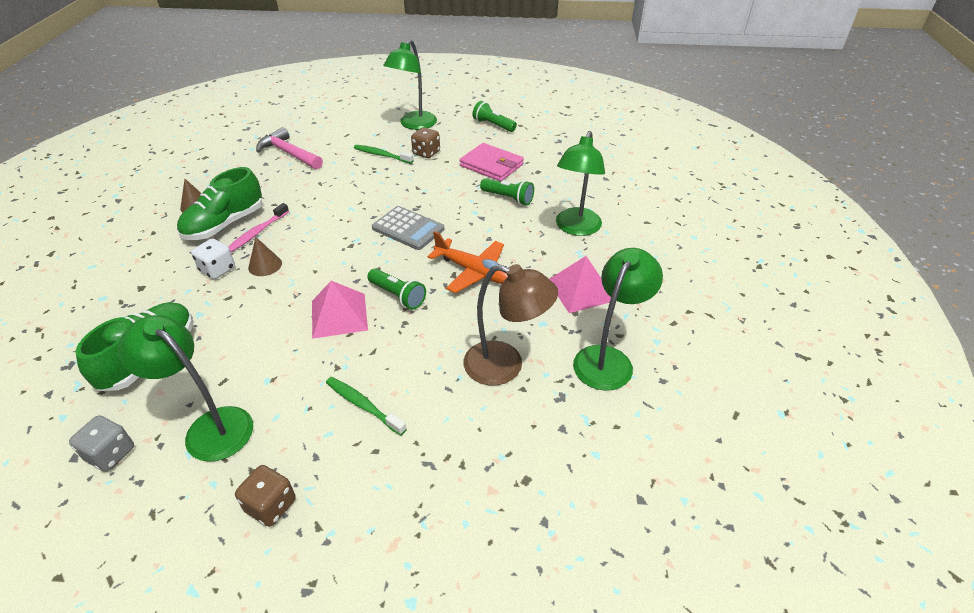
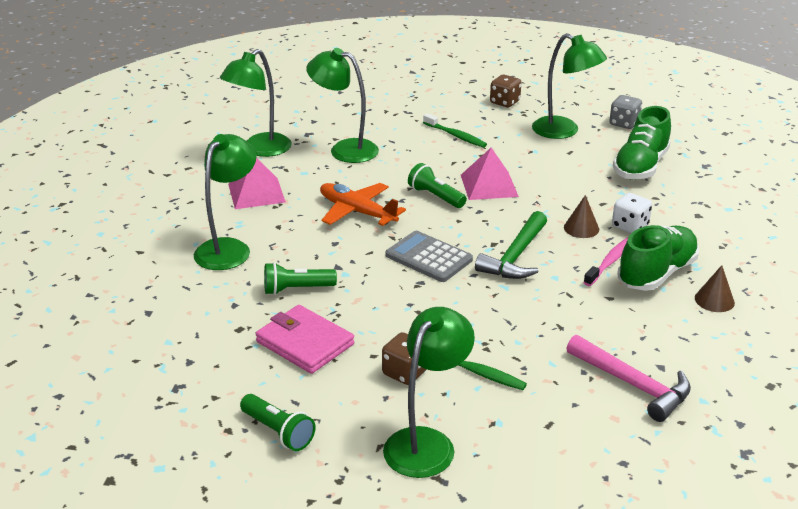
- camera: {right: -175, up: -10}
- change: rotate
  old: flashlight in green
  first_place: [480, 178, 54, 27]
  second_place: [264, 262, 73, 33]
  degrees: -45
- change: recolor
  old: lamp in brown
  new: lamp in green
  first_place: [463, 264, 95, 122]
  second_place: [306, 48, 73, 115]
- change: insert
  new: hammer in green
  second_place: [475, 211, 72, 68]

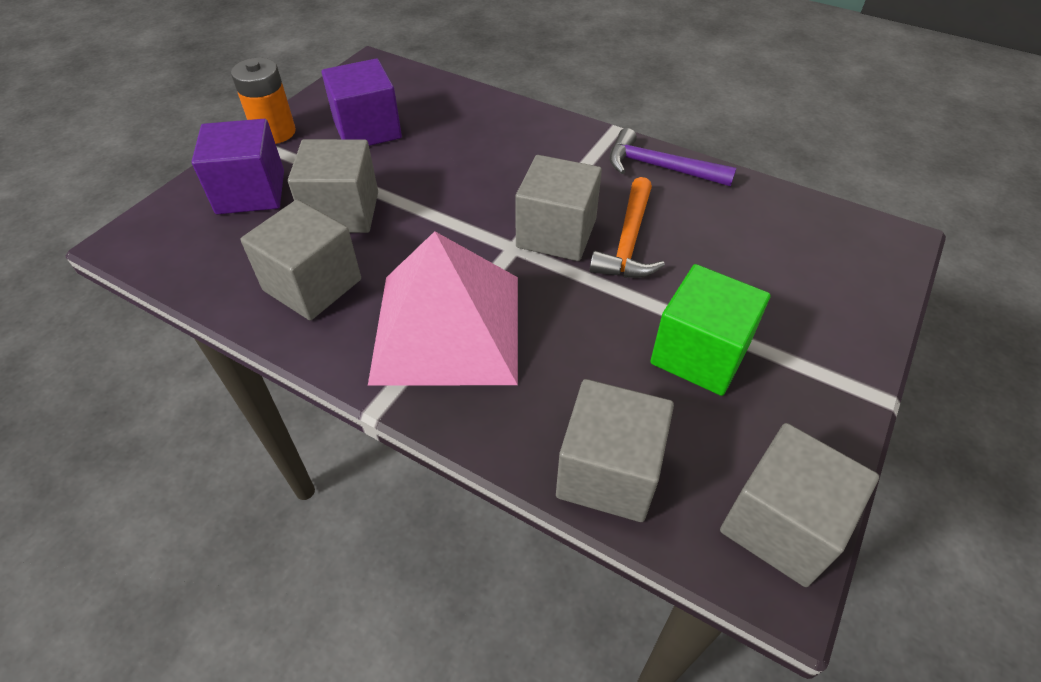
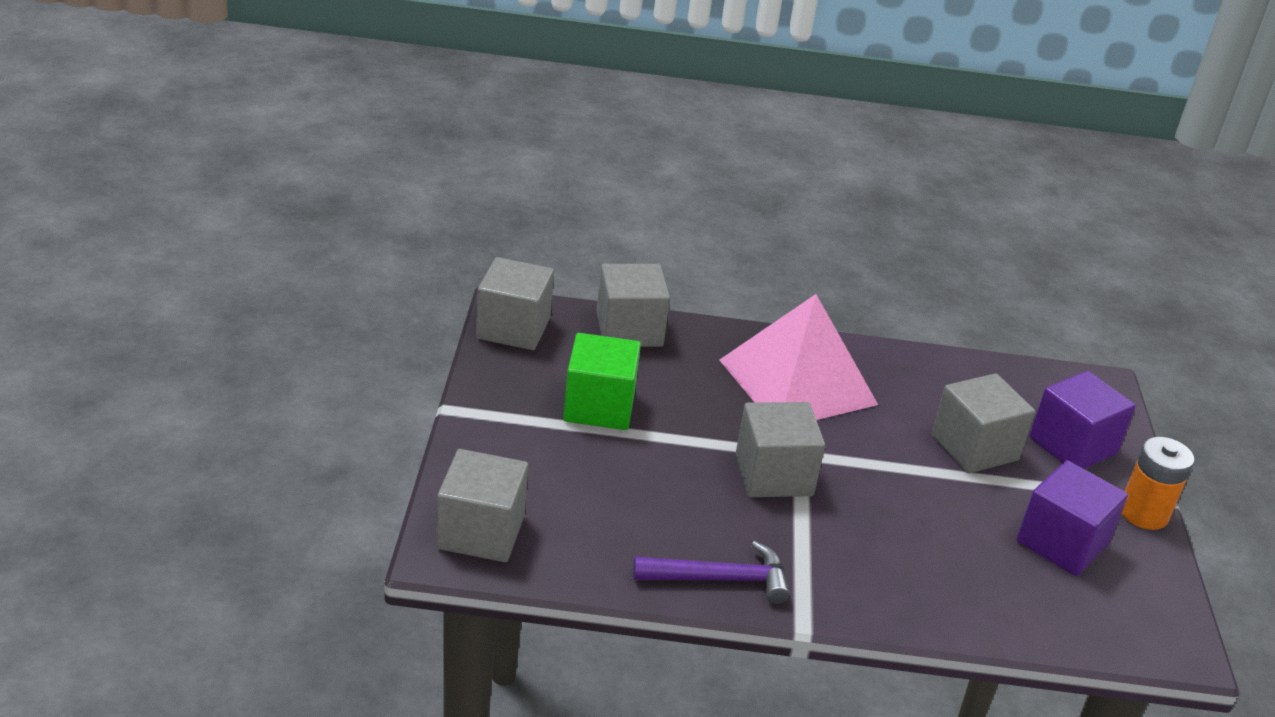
- camera: {right: 150, up: -15}
- change: delete
  old: hammer in orange
  first_place: [590, 177, 75, 101]
- change: move
  old: cube in grey
  first_place: [240, 200, 121, 120]
  second_place: [436, 449, 92, 113]

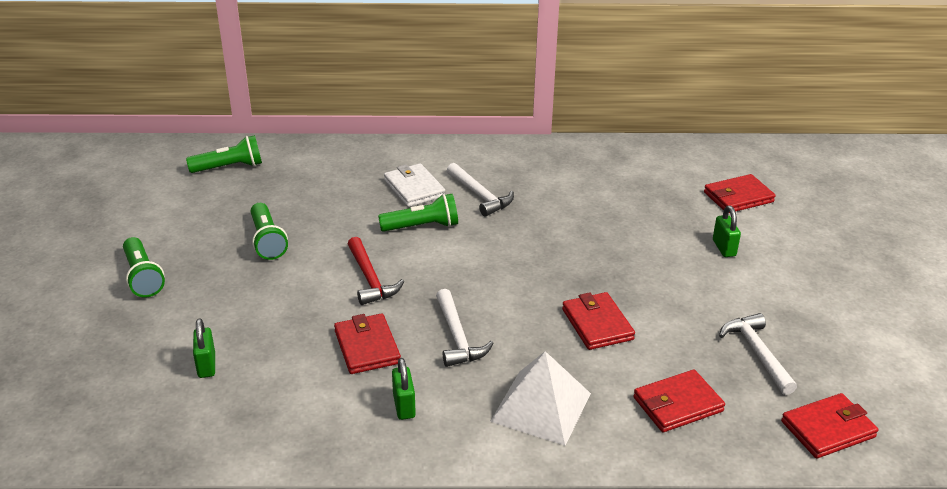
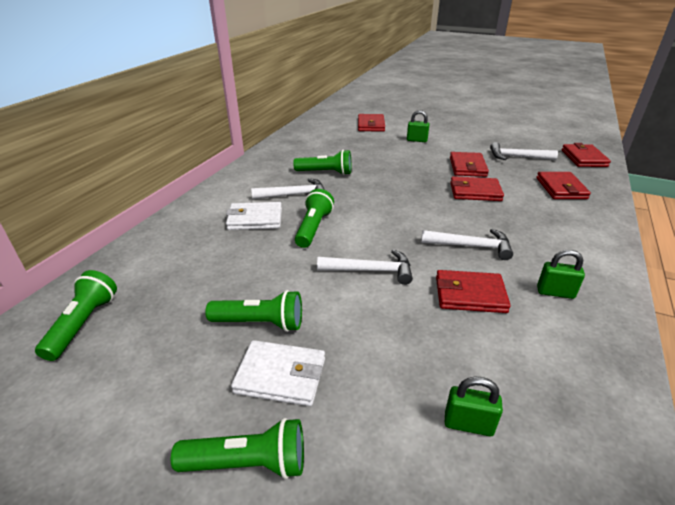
- camera: {right: -65, up: 0}
- change: recolor
  old: hammer in red
  new: hammer in white
  first_place: [348, 237, 56, 68]
  second_place: [317, 249, 96, 36]
- change: delete
  old: pyramid in white
  first_place: [490, 351, 101, 95]
- change: insert
  new: flashlight in green
  second_place: [293, 150, 58, 25]
- change: insert
  new: wallet in red
  second_place: [450, 152, 39, 25]
- change: insert
  new: wallet in white
  second_place: [231, 340, 94, 66]

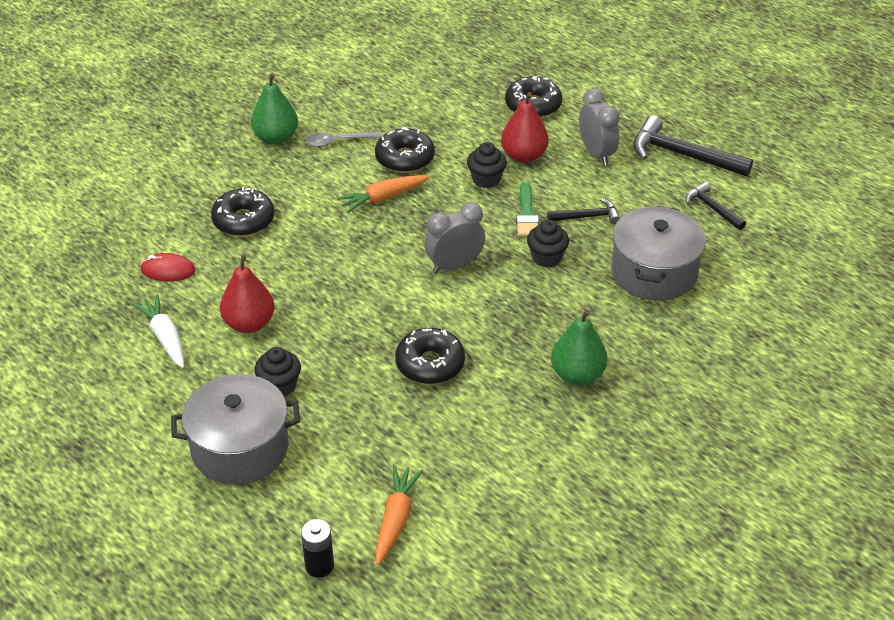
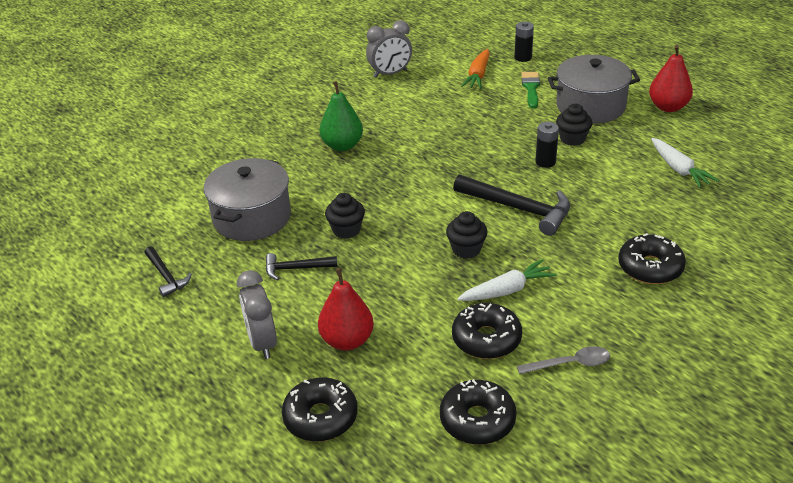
- camera: {right: -175, up: -5}
- change: delete
  old: pear in green
  first_place: [251, 73, 47, 72]
- change: move
  old: hammer in black
  first_place: [633, 116, 120, 61]
  second_place: [453, 174, 117, 62]
- change: move
  old: cupcake in black
  first_place: [467, 142, 40, 46]
  second_place: [446, 211, 42, 48]
- change: recolor
  old: carrot in orange
  new: carrot in white
  first_place: [337, 175, 93, 38]
  second_place: [457, 259, 100, 42]
- change: move
  old: brush in green
  first_place: [516, 182, 23, 54]
  second_place: [522, 72, 18, 36]
- change: move
  old: clock in grey
  first_place: [424, 202, 61, 71]
  second_place: [366, 20, 46, 58]
- change: delete
  old: mouse in red
  first_place: [140, 253, 55, 29]
- change: move
  old: pear in red
  first_place: [220, 254, 55, 79]
  second_place: [649, 45, 44, 67]
- change: move
  old: donut in black
  first_place: [395, 328, 70, 56]
  second_place: [440, 379, 77, 66]
- change: insert
  new: battery in black
  second_place: [535, 122, 24, 46]

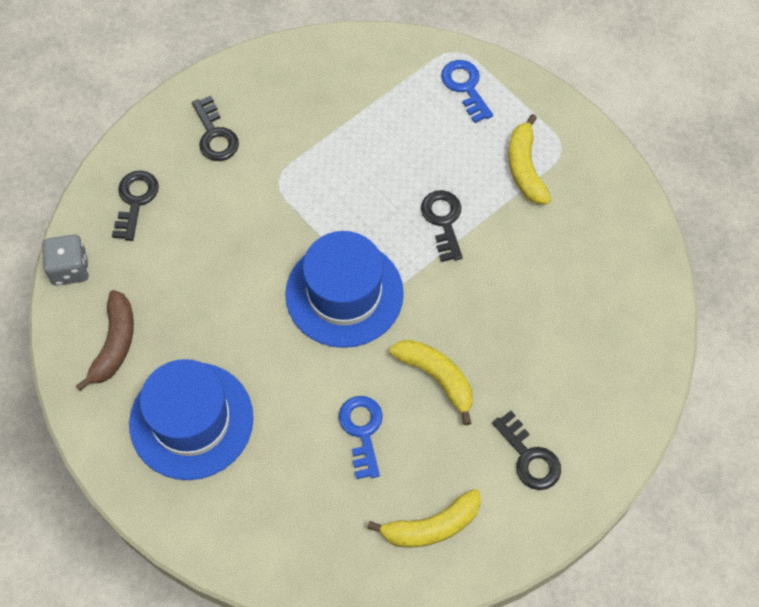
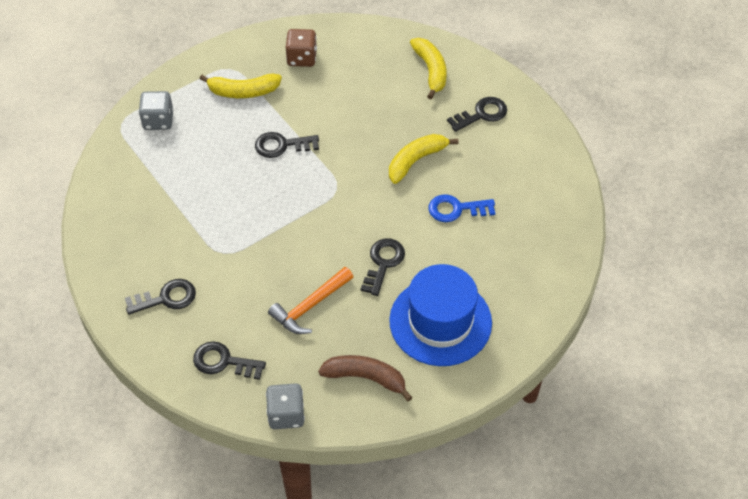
- camera: {right: -85, up: -10}
- change: replace
  old: key in blue
  new: dice in grey
  first_place: [441, 60, 52, 63]
  second_place: [139, 91, 35, 39]
- change: delete
  old: hat in blue
  first_place: [285, 231, 119, 117]
- change: move
  old: banana in yellow
  first_place: [367, 489, 114, 59]
  second_place: [410, 38, 37, 61]
- change: insert
  new: dice in brown
  second_place: [286, 29, 31, 38]
- change: insert
  new: key in black
  second_place: [360, 238, 45, 58]
- change: insert
  new: hammer in orange
  second_place: [268, 267, 85, 67]

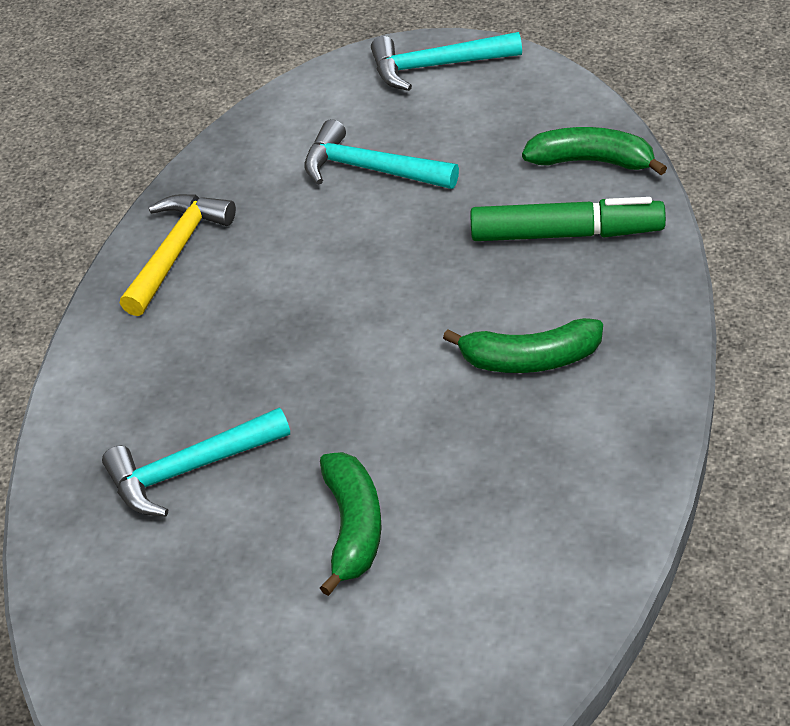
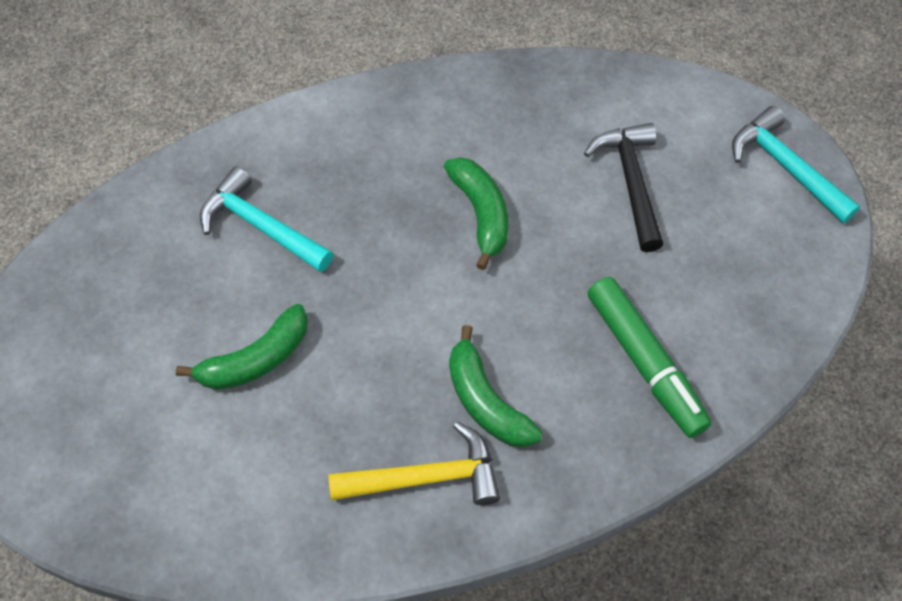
- camera: {right: 55, up: 15}
- change: recolor
  old: hammer in turquoise
  new: hammer in black
  first_place: [304, 119, 155, 70]
  second_place: [584, 123, 80, 129]
- change: move
  old: banana in green
  first_place: [522, 127, 145, 48]
  second_place: [444, 157, 64, 113]
- change: move
  old: hammer in yellow
  first_place: [120, 194, 116, 122]
  second_place: [329, 422, 171, 83]

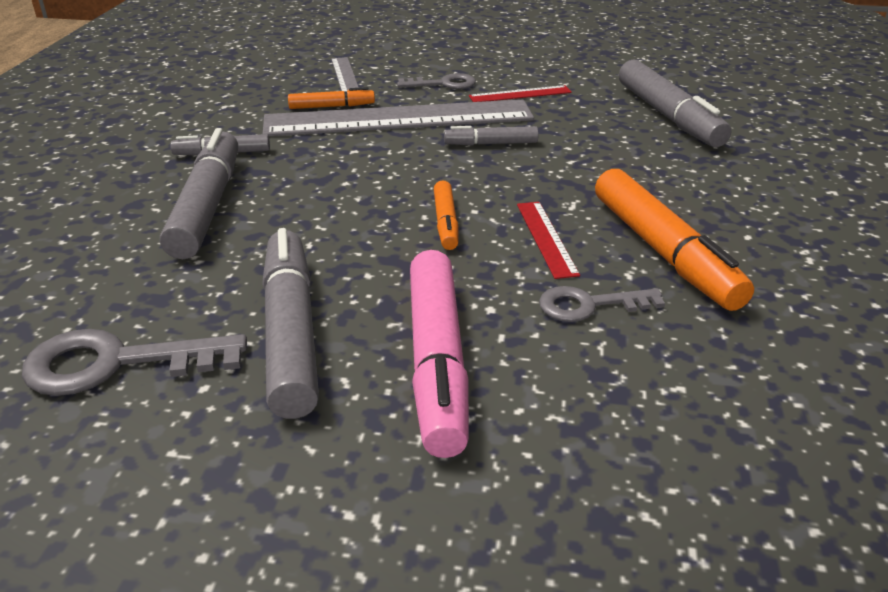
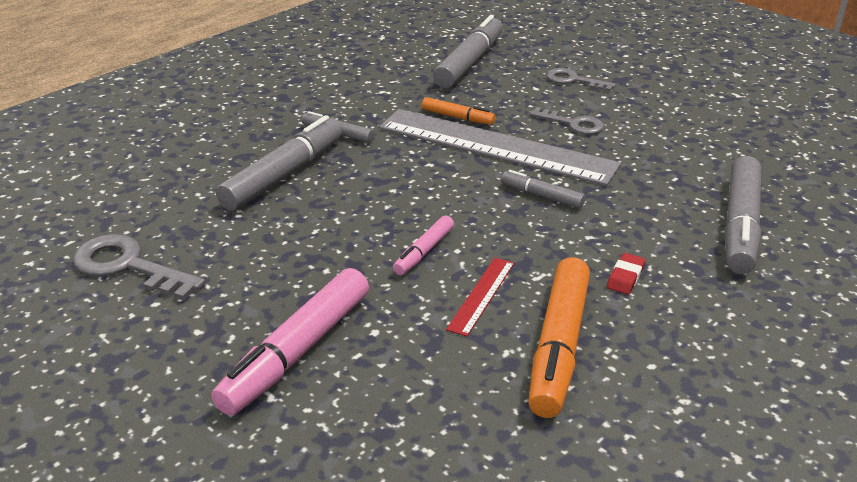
- camera: {right: 35, up: 0}
- change: delete
  old: ruler in grey
  first_place: [331, 57, 28, 35]
- change: delete
  old: ruler in red
  first_place: [469, 85, 103, 17]
- change: recolor
  old: marker in orange
  new: marker in pink
  first_place: [434, 180, 25, 70]
  second_place: [393, 215, 61, 60]
- change: move
  old: marker in grey
  first_place: [262, 228, 57, 191]
  second_place: [433, 15, 70, 73]
- change: move
  old: key in grey
  first_place: [539, 286, 126, 36]
  second_place: [547, 68, 69, 24]
- change: insert
  new: eraser in red
  second_place: [607, 253, 38, 41]

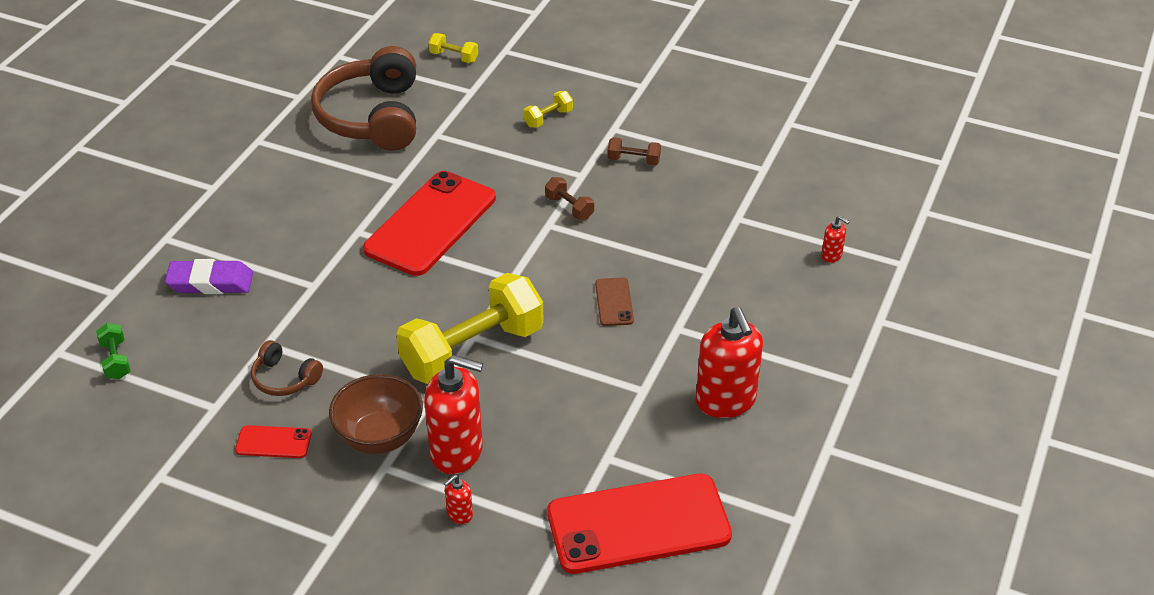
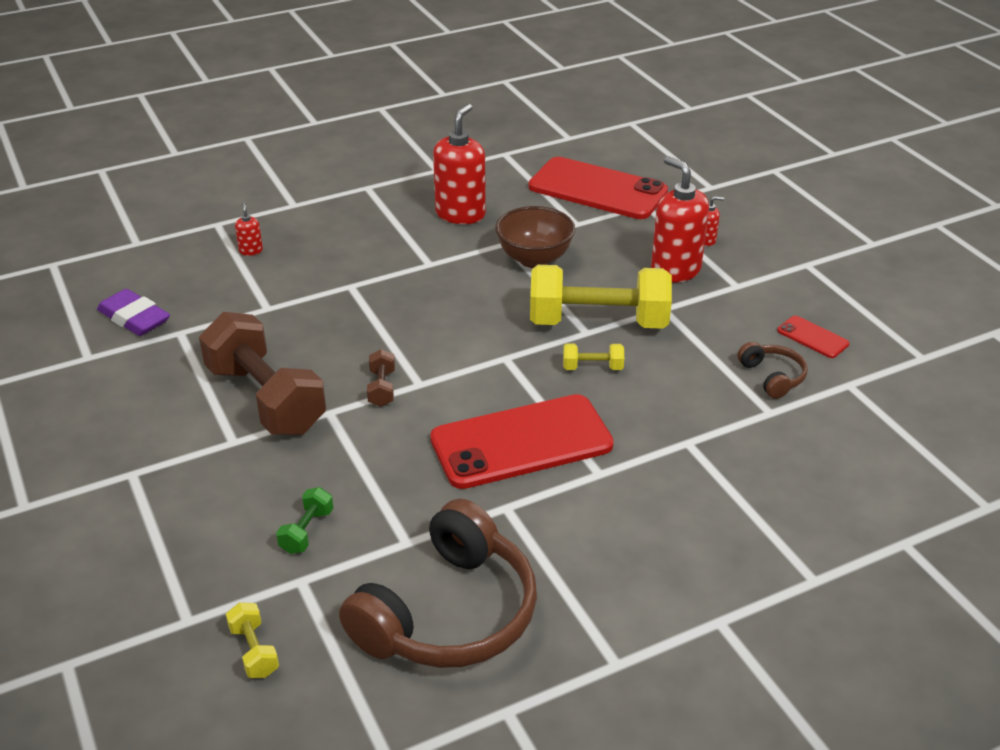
- camera: {right: -140, up: -5}
- change: move
  old: dumbbell in yellow
  first_place: [523, 91, 50, 37]
  second_place: [563, 343, 61, 27]
- change: resize
  old: dumbbell in brown
  first_place: [607, 137, 54, 29]
  second_place: [199, 312, 127, 123]
  factor: 2.41
- change: move
  old: eraser in purple
  first_place: [165, 259, 88, 35]
  second_place: [97, 289, 73, 47]
- change: delete
  old: phone in brown
  first_place: [595, 277, 39, 49]
- change: move
  old: dumbbell in green
  first_place: [96, 323, 34, 56]
  second_place: [276, 487, 57, 67]
- change: move
  old: bowl in brown
  first_place: [329, 374, 94, 80]
  second_place: [495, 206, 80, 62]

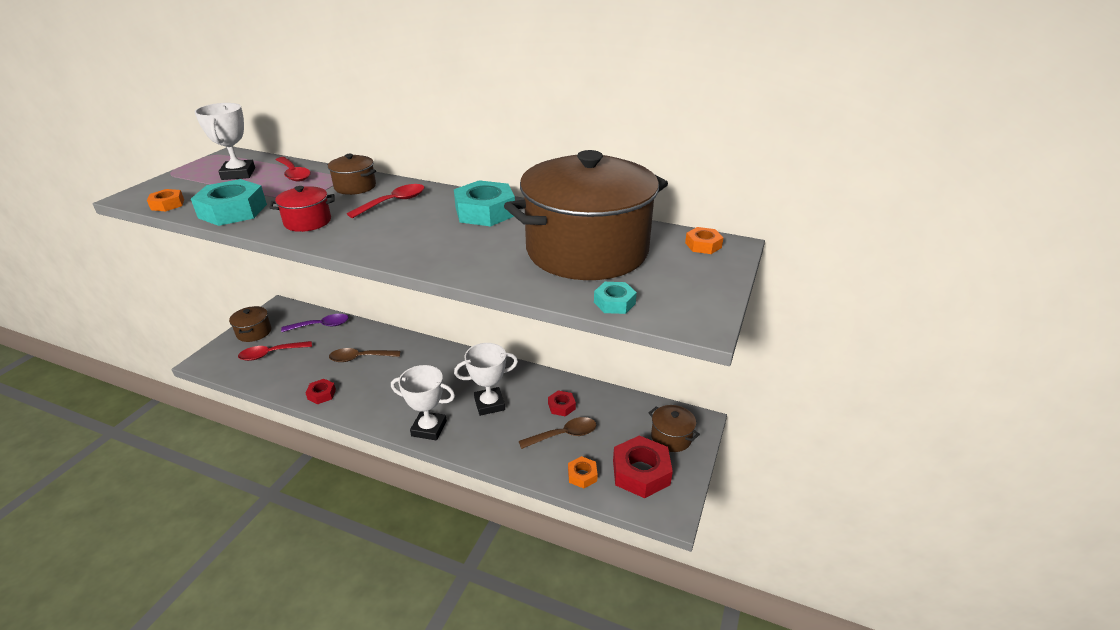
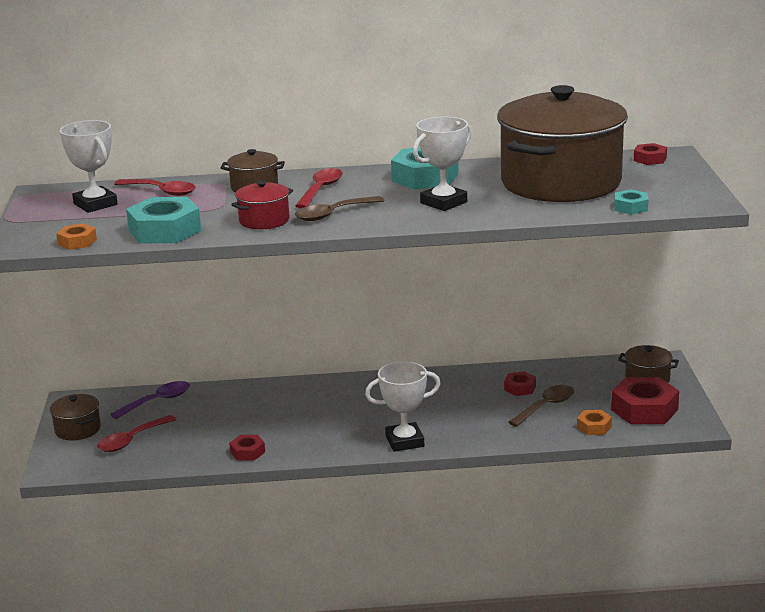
- camera: {right: -25, up: -10}
- change: recolor
  old: nut in orange
  new: nut in red
  first_place: [685, 227, 39, 27]
  second_place: [634, 143, 33, 22]
- change: move
  old: trophy in white
  first_place: [454, 343, 64, 73]
  second_place: [413, 117, 59, 94]
- change: move
  old: spoon in brown
  first_place: [329, 348, 72, 14]
  second_place: [295, 196, 90, 25]

